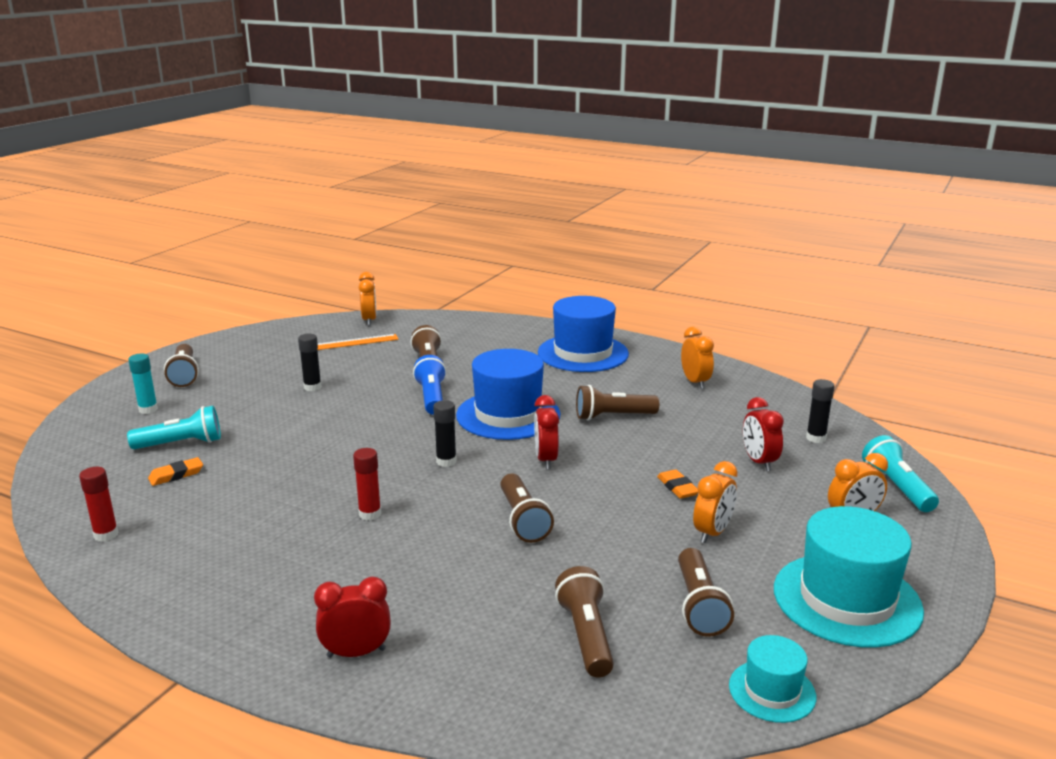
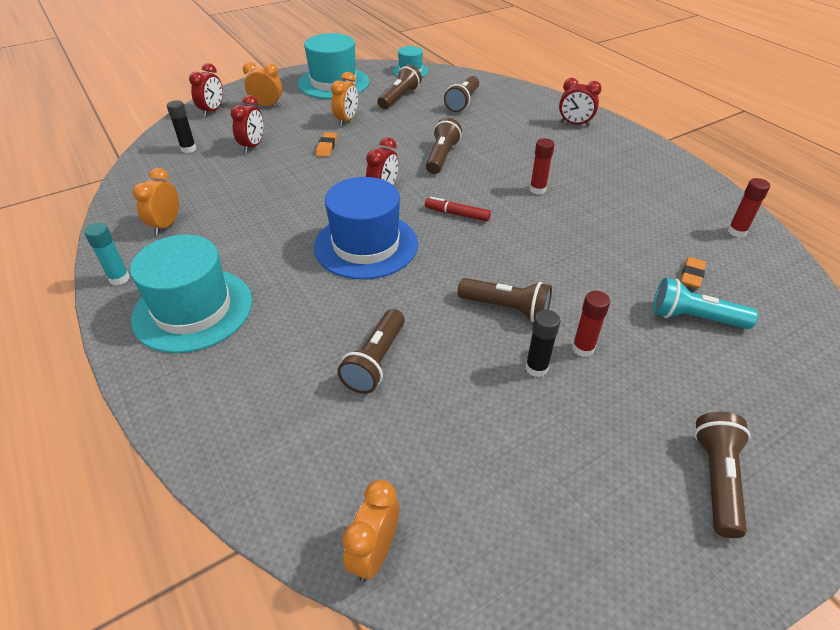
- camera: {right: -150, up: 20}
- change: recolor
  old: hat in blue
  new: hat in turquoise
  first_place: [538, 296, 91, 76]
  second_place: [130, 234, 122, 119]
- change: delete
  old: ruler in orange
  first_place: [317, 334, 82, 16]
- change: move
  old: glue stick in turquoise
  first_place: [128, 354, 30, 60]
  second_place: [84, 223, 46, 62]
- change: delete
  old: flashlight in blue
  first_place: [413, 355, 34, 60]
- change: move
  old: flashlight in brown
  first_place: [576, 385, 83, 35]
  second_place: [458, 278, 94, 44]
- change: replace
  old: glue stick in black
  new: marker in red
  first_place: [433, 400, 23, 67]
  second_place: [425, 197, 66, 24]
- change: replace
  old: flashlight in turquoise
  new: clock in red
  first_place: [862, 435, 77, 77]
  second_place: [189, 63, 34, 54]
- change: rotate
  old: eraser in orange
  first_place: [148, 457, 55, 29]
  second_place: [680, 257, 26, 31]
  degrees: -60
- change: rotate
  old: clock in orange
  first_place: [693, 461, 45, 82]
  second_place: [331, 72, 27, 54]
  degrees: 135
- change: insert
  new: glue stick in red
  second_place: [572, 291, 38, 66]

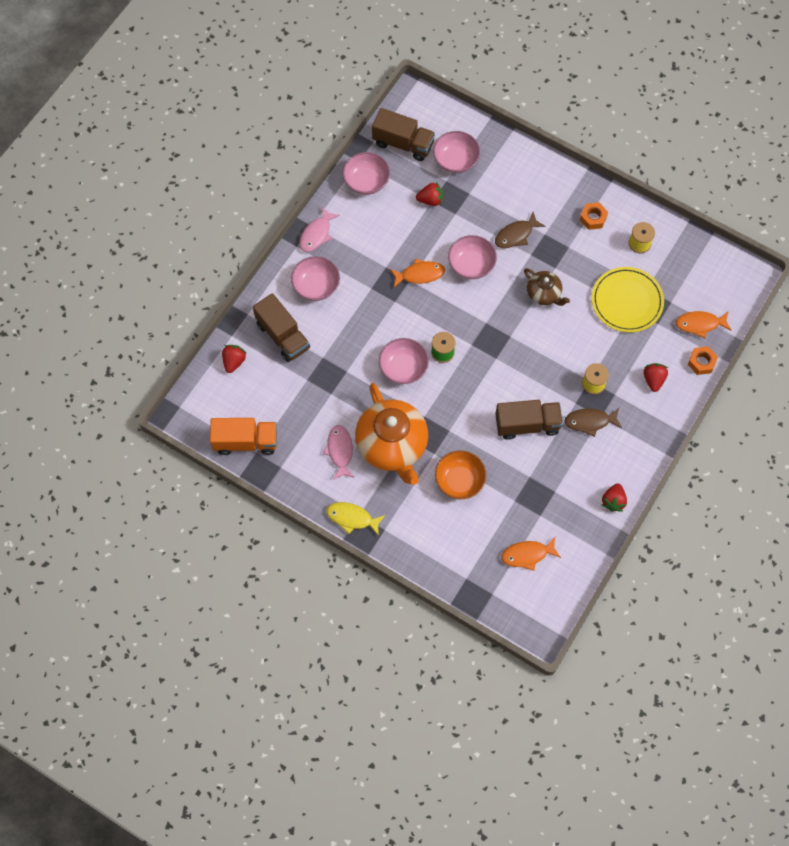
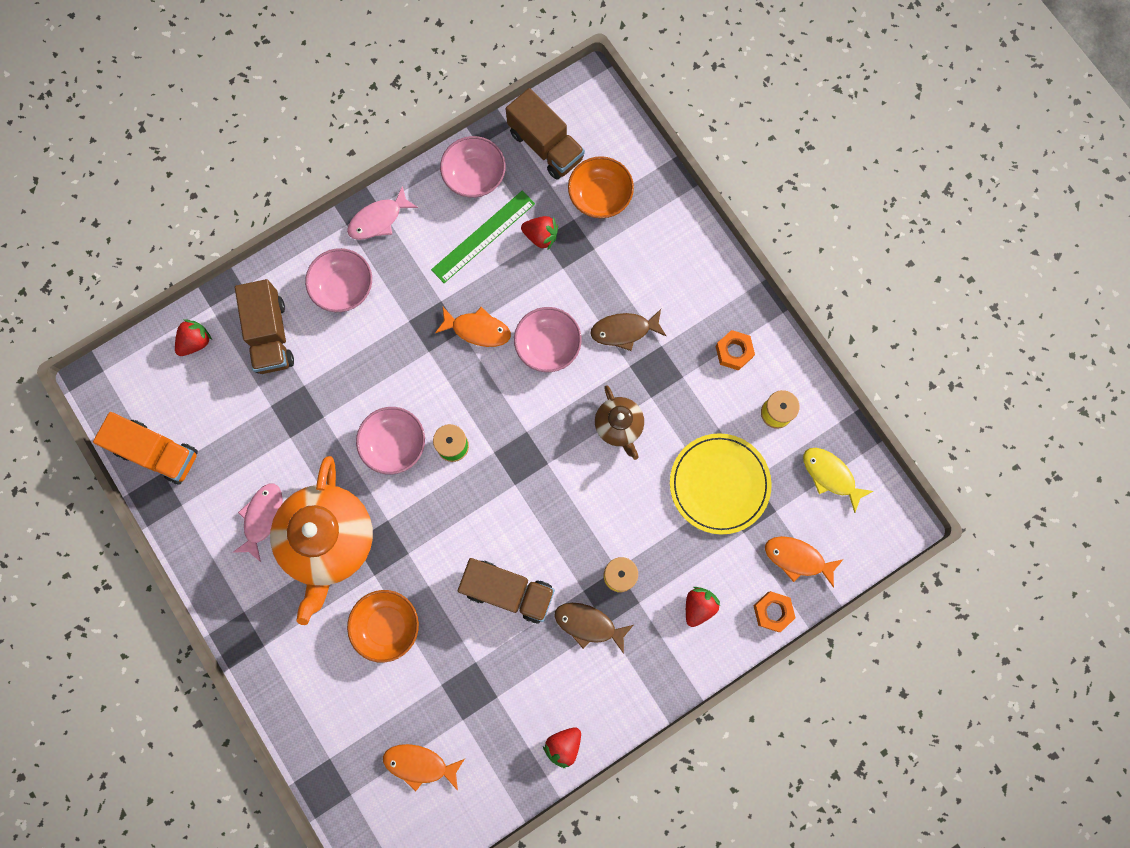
- camera: {right: 25, up: 10}
- change: recolor
  old: bowl in pink
  new: bowl in orange
  first_place: [433, 131, 47, 42]
  second_place: [568, 156, 66, 62]
- change: move
  old: fish in yellow
  first_place: [327, 502, 58, 34]
  second_place: [803, 448, 70, 65]
- change: insert
  new: ruler in green
  second_place: [431, 191, 104, 92]

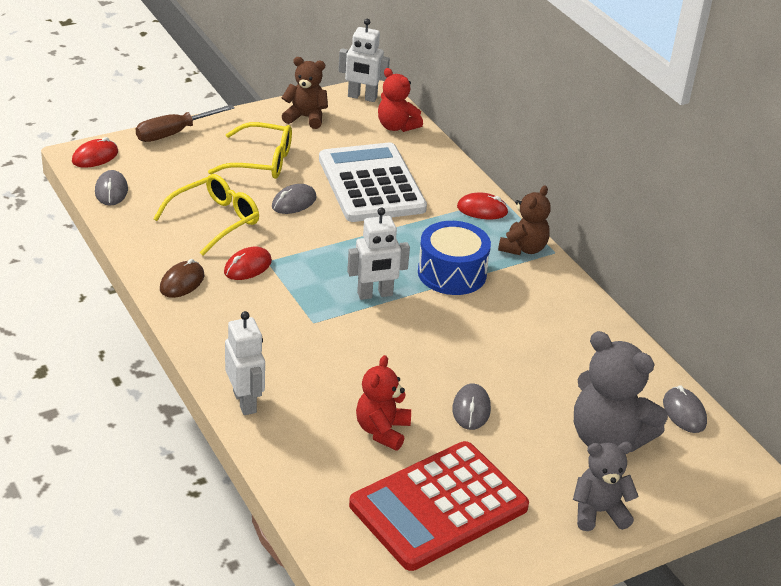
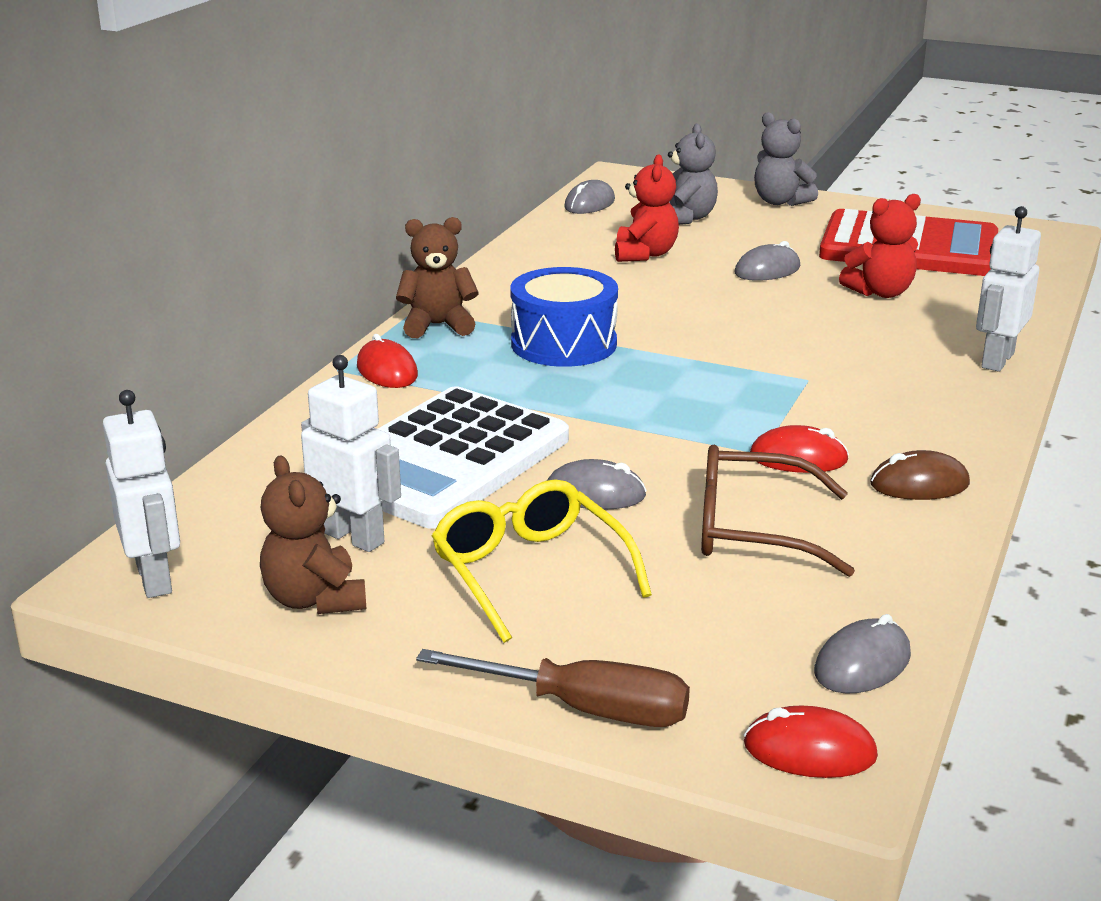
- camera: {right: -125, up: -10}
- change: move
  old: teddy bear in red
  first_place: [378, 68, 45, 64]
  second_place: [615, 154, 64, 108]
- change: recolor
  old: glasses in yellow
  new: glasses in brown
  first_place: [153, 174, 106, 81]
  second_place: [701, 445, 154, 132]
- change: move
  old: robot in white
  first_place: [347, 207, 63, 93]
  second_place: [301, 355, 100, 197]
- change: resize
  old: teddy bear in grey
  first_place: [574, 331, 94, 121]
  second_place: [668, 123, 50, 102]
  factor: 0.63

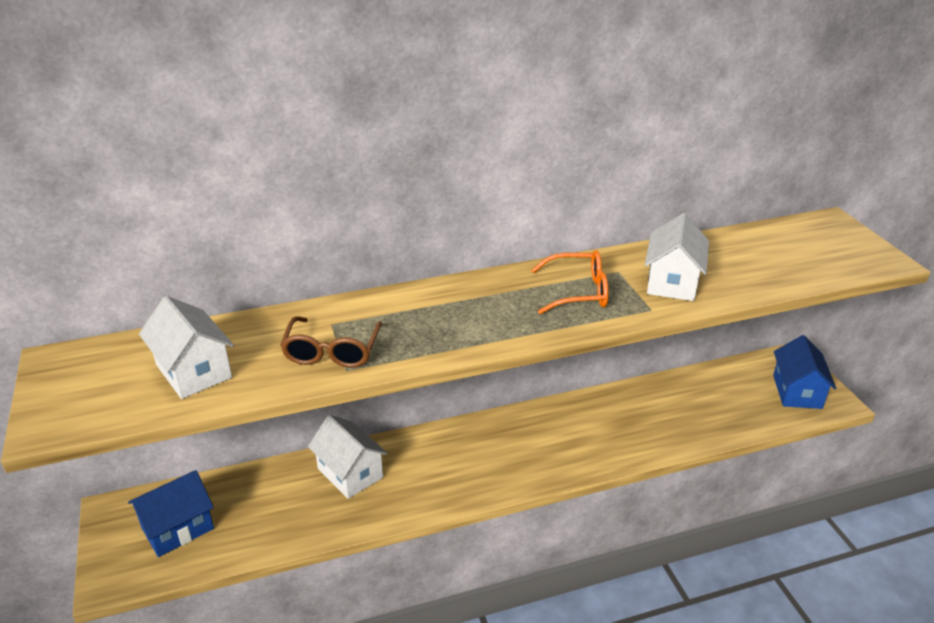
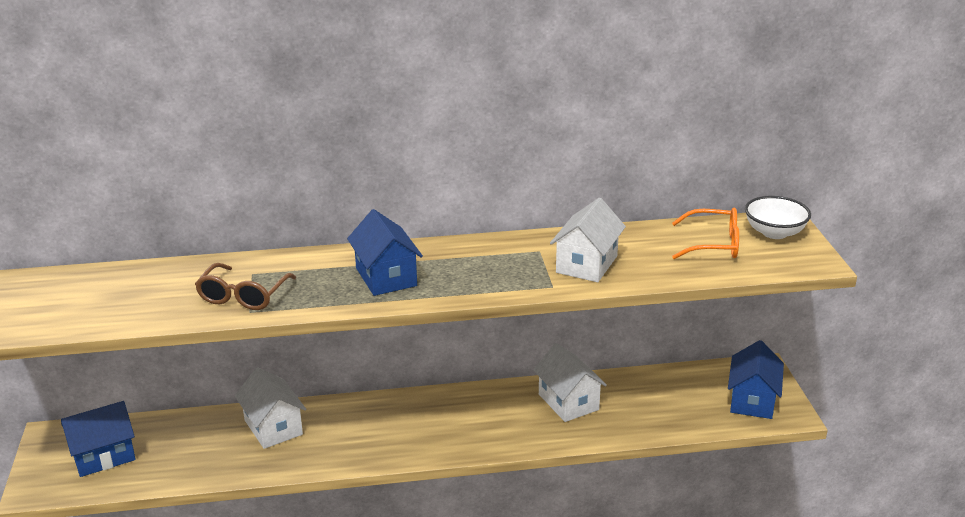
- camera: {right: 10, up: -5}
- change: move
  old: glasses in orange
  first_place: [531, 250, 77, 64]
  second_place: [672, 208, 67, 51]
- change: move
  old: house in white
  first_place: [139, 296, 95, 103]
  second_place: [533, 343, 74, 79]
- change: insert
  new: bowl in white
  second_place: [745, 196, 66, 43]
- change: insert
  new: house in blue
  second_place: [347, 209, 76, 87]

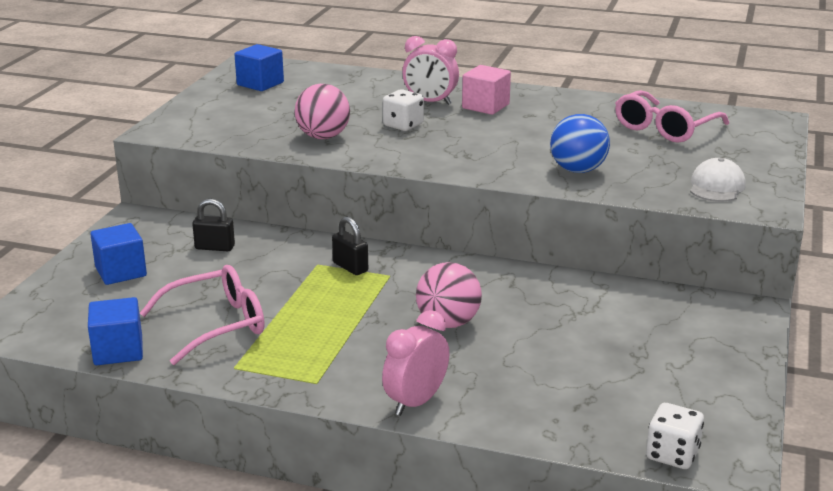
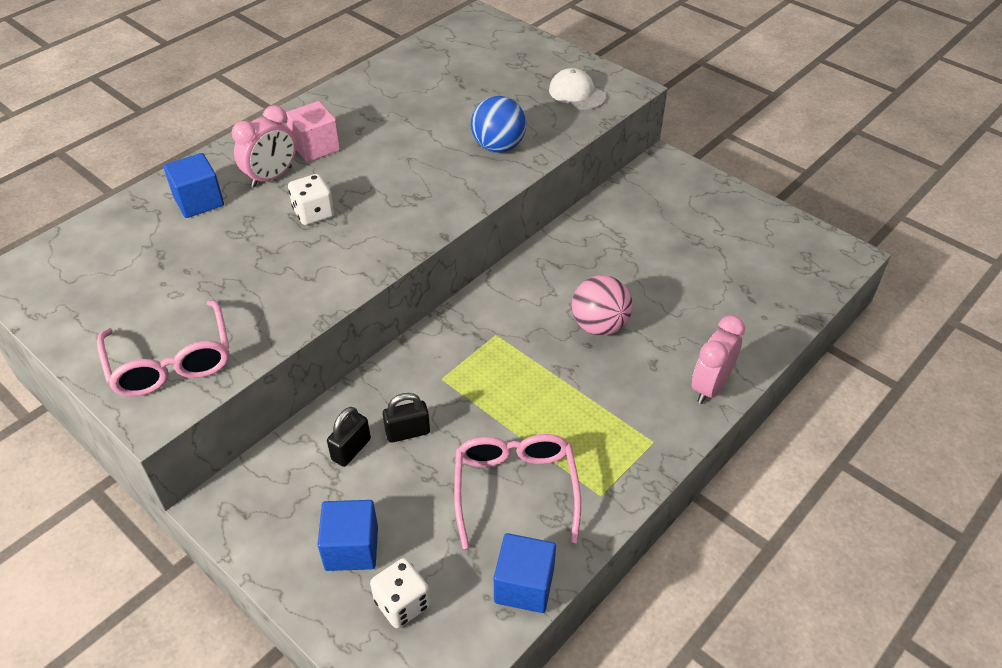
- camera: {right: -65, up: 20}
- change: move
  old: cube in blue
  first_place: [234, 44, 50, 47]
  second_place: [163, 153, 61, 65]
- change: delete
  old: ball in pink
  first_place: [295, 84, 55, 55]
- change: move
  old: glasses in pink
  first_place: [615, 90, 114, 53]
  second_place: [97, 300, 133, 97]
- change: move
  old: padlock in black
  first_place: [332, 216, 36, 59]
  second_place: [383, 393, 47, 50]
- change: rotate
  old: clock in pink
  first_place: [382, 310, 67, 106]
  second_place: [692, 315, 53, 89]
  degrees: 60
- change: move
  old: dice in white
  first_place: [646, 403, 58, 66]
  second_place: [370, 558, 61, 70]

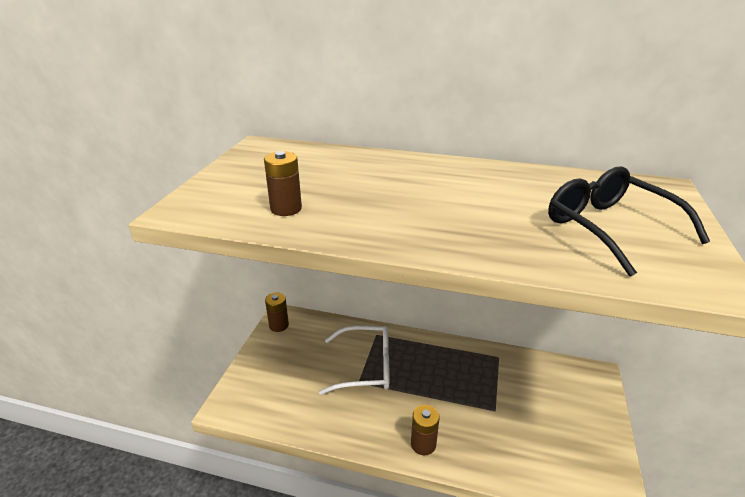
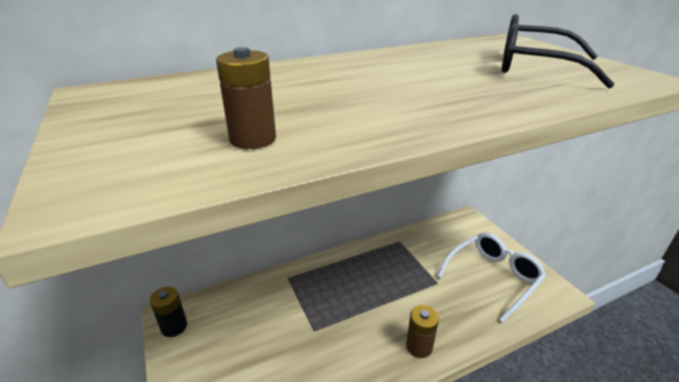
- camera: {right: -40, up: 0}
- change: recolor
  old: battery in brown
  new: battery in black
  first_place: [265, 293, 24, 39]
  second_place: [150, 287, 37, 50]
- change: move
  old: glasses in white
  first_place: [319, 326, 70, 69]
  second_place: [437, 232, 109, 90]

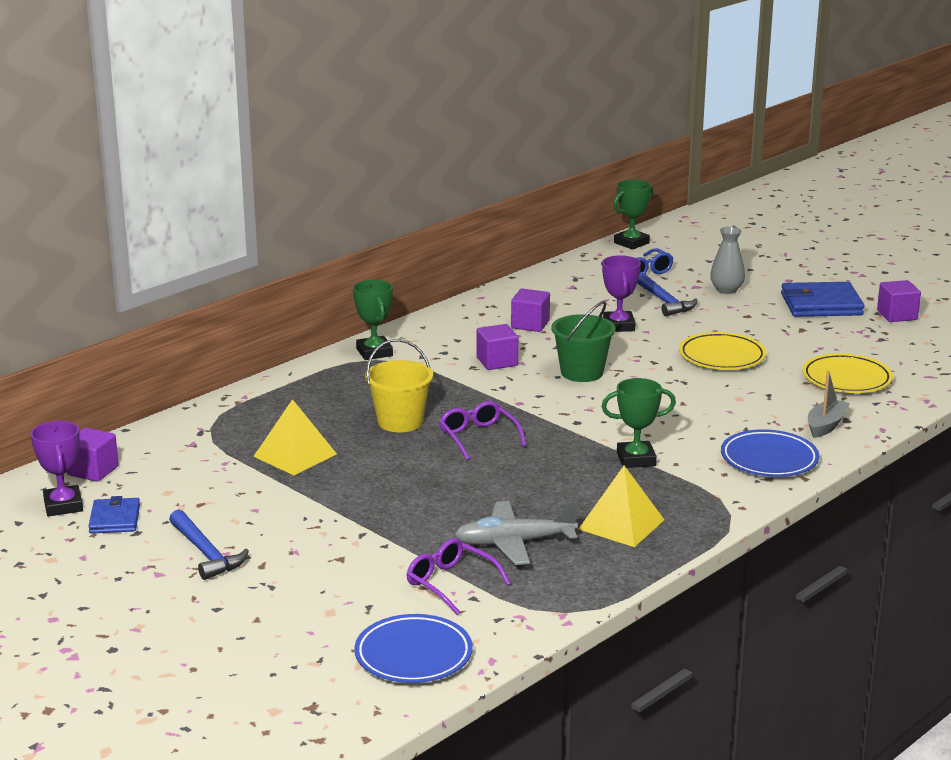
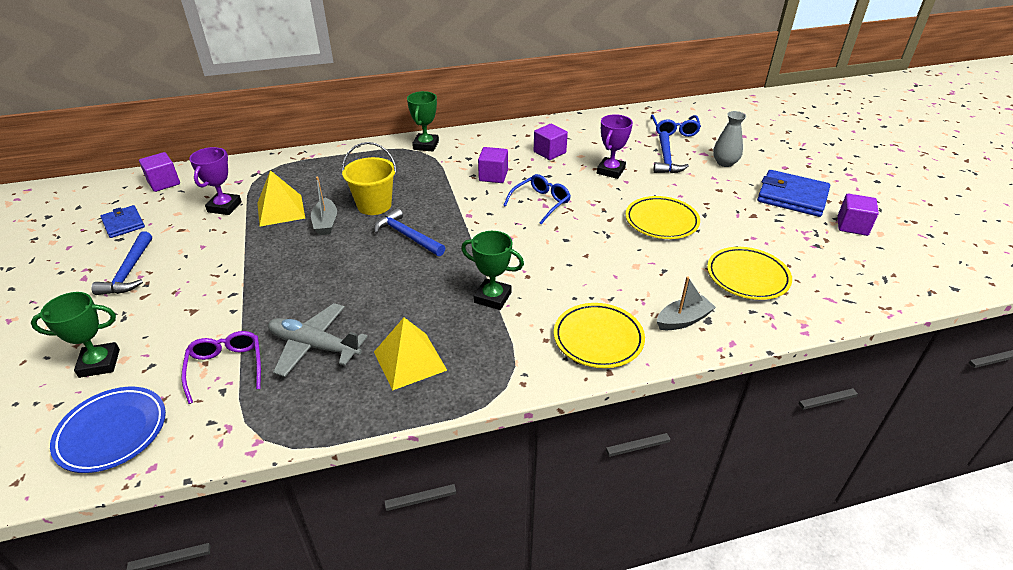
- camera: {right: 30, up: 15}
- change: move
  old: trophy in green
  first_place: [613, 180, 40, 70]
  second_place: [31, 292, 89, 86]
- change: replace
  old: bucket in green
  new: glasses in blue
  first_place: [551, 301, 64, 81]
  second_place: [503, 174, 68, 50]
- change: replace
  old: glasses in purple
  new: hammer in blue
  first_place: [439, 401, 87, 59]
  second_place: [374, 208, 71, 48]
- change: move
  old: trophy in purple
  first_place: [31, 421, 52, 95]
  second_place: [189, 147, 53, 68]
- change: recolor
  old: plate in blue
  new: plate in yellow
  first_place: [721, 429, 98, 48]
  second_place: [554, 303, 91, 65]
- change: rotate
  old: wallet in blue
  first_place: [88, 496, 52, 37]
  second_place: [100, 205, 45, 33]
  degrees: -60
- change: insert
  new: boat in grey
  second_place: [311, 177, 26, 58]

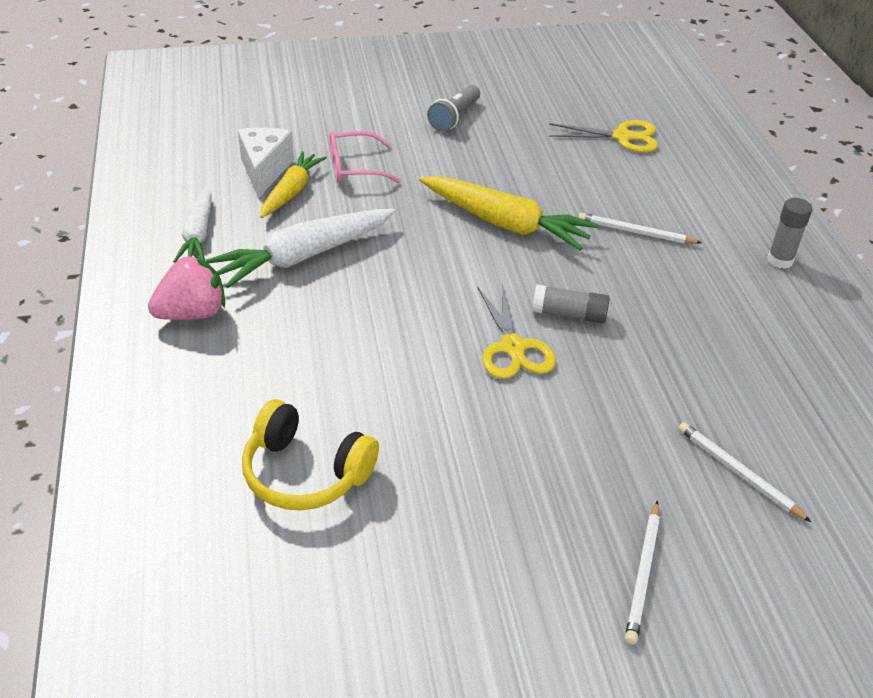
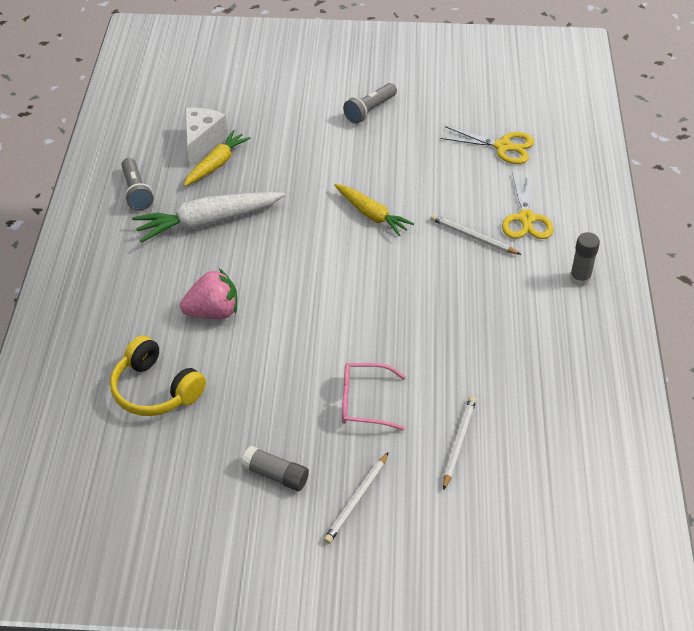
- camera: {right: 15, up: 5}
- change: move
  old: glasses in pink
  first_place: [330, 131, 71, 52]
  second_place: [342, 363, 64, 68]
- change: resize
  old: carrot in yellow
  first_place: [419, 176, 180, 75]
  second_place: [334, 184, 80, 52]
  factor: 0.64
- change: replace
  old: carrot in white
  new: flashlight in grey
  first_place: [173, 186, 39, 77]
  second_place: [121, 158, 33, 53]
- change: move
  old: strawberry in pink
  first_place: [148, 254, 77, 66]
  second_place: [180, 269, 57, 50]
- change: move
  old: scissors in yellow
  first_place: [477, 283, 79, 96]
  second_place: [502, 173, 51, 66]
- change: move
  old: glue stick in grey
  first_place: [532, 284, 78, 39]
  second_place: [241, 446, 68, 45]
- change: rotate
  old: pencil in white
  first_place: [678, 422, 133, 100]
  second_place: [443, 396, 33, 94]
  degrees: 45

